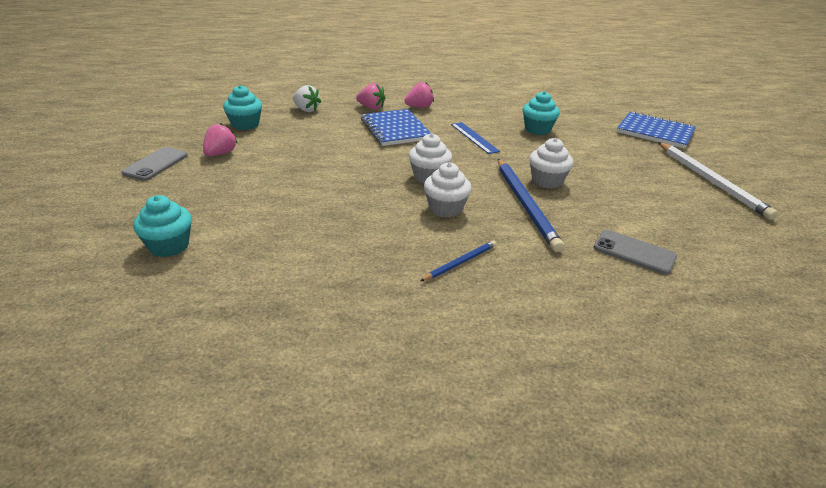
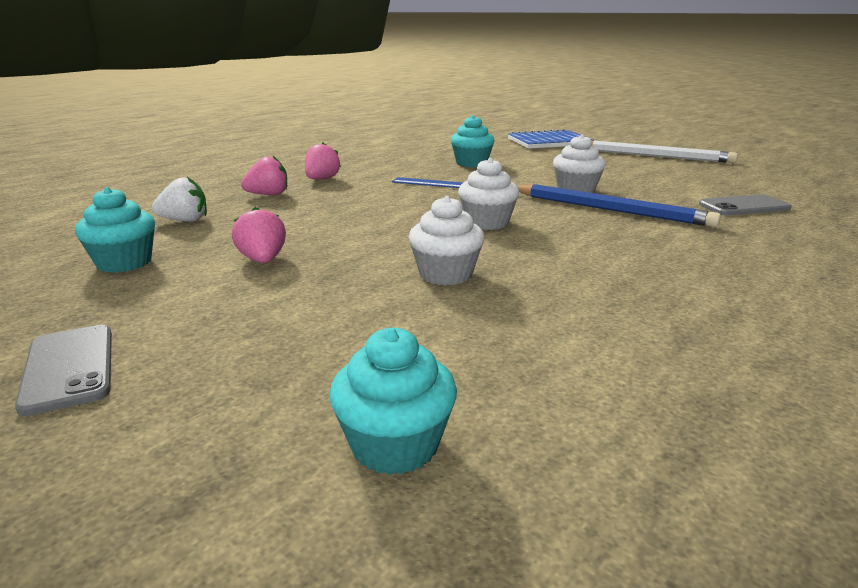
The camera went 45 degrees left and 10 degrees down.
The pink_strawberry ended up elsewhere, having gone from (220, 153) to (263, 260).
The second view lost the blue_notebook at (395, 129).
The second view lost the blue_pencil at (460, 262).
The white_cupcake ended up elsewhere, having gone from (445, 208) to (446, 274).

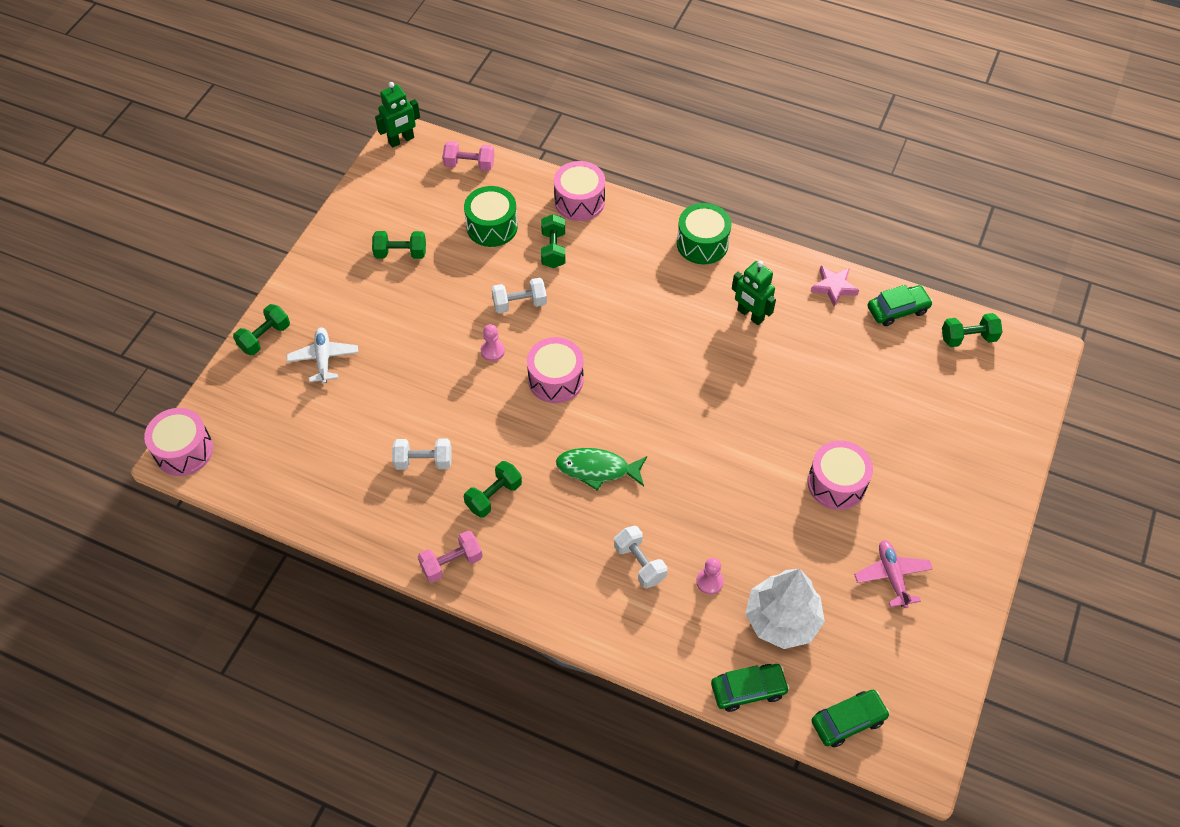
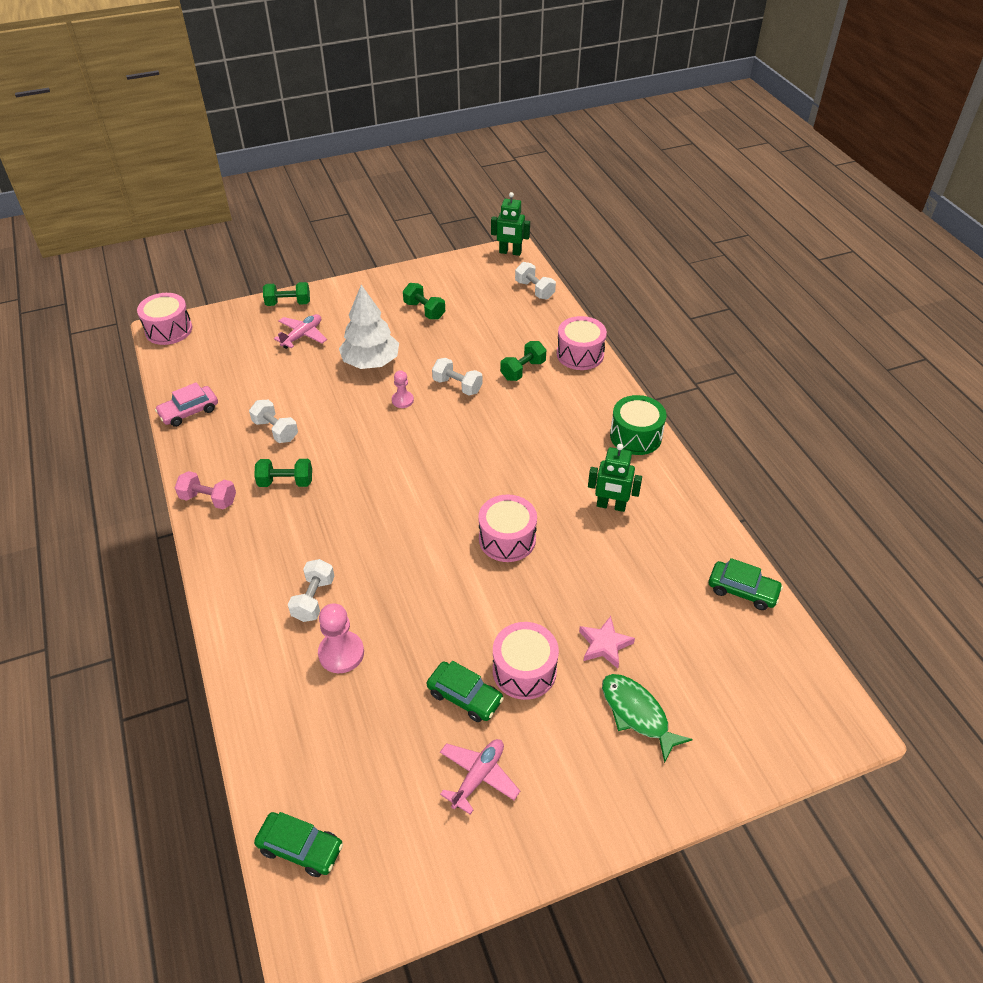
The camera went 45 degrees right and 10 degrees down.
What was the white_plane at (323, 359) turned into the pink_plane at (302, 335).
What was the pink_dumbbell at (469, 165) turned into the white_dumbbell at (534, 290).
The second view lost the green_drum at (492, 226).
The pink_drum ended up elsewhere, having gone from (556, 379) to (507, 539).
The green_fish ended up elsewhere, having gone from (597, 469) to (637, 714).
The size of the pink_pawn at (709, 582) changed by a factor of 1.63.
The green_car ended up elsewhere, having gone from (748, 690) to (465, 696).
The green_robot at (750, 315) ended up facing another way, 75 degrees counterclockwise from before.
The white_tree ended up elsewhere, having gone from (782, 619) to (371, 362).
The pink_star ended up elsewhere, having gone from (833, 287) to (604, 644).
The second view lost the green_dumbbell at (968, 338).
The second view gained the pink_car at (189, 412).

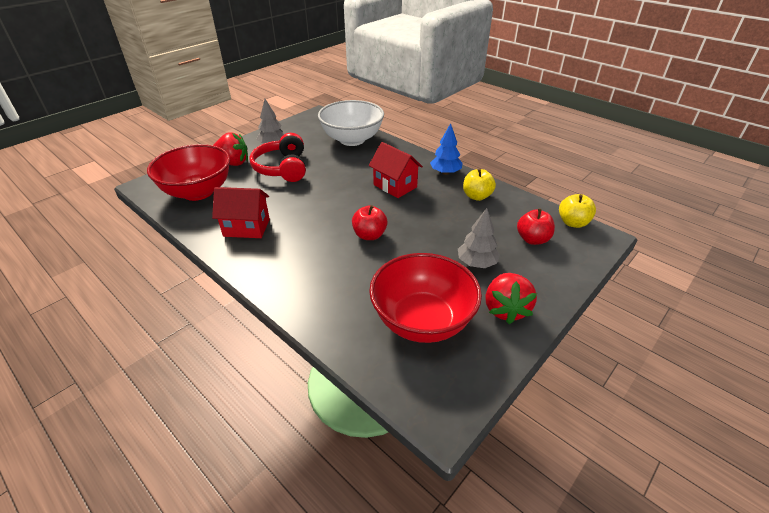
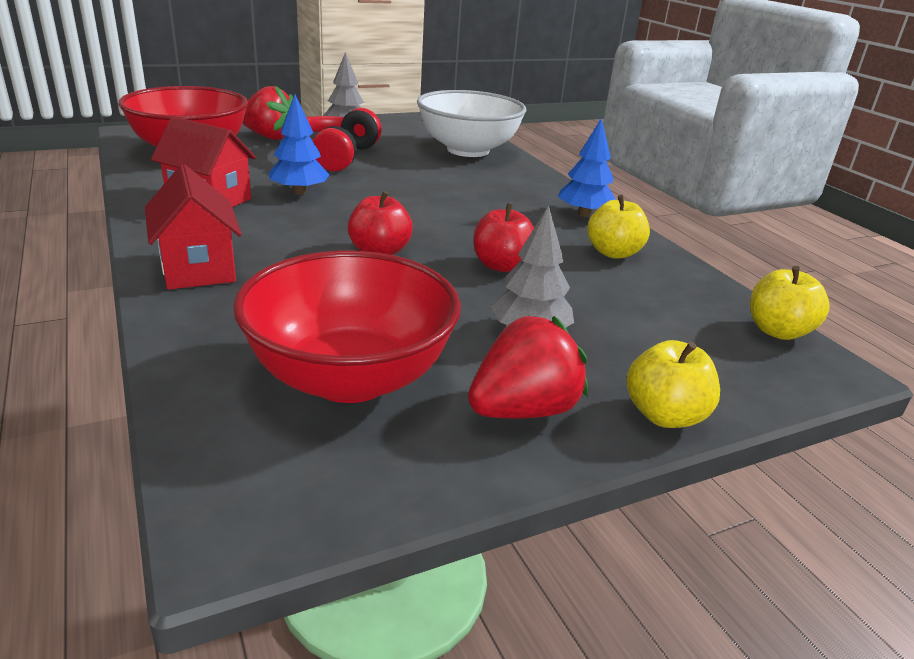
The camera went 20 degrees right and 10 degrees down.
The red_house ended up elsewhere, having gone from (395, 186) to (198, 268).
The red_strawberry at (505, 309) ended up facing another way, 150 degrees counterclockwise from before.
The red_apple ended up elsewhere, having gone from (532, 239) to (501, 265).
The second view gained the blue_tree at (299, 192).
The second view gained the yellow_apple at (664, 415).

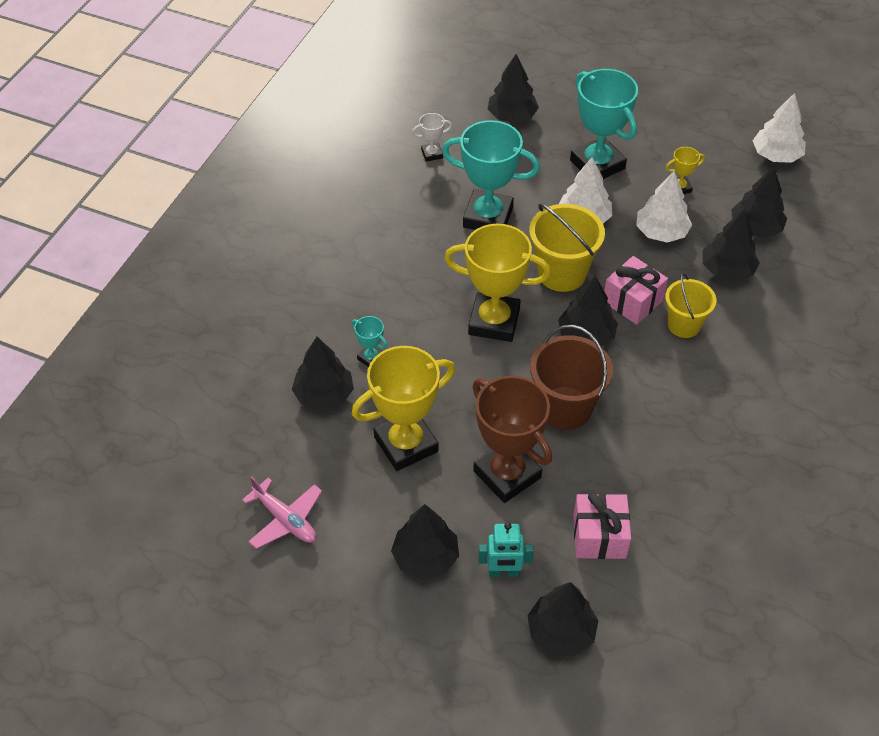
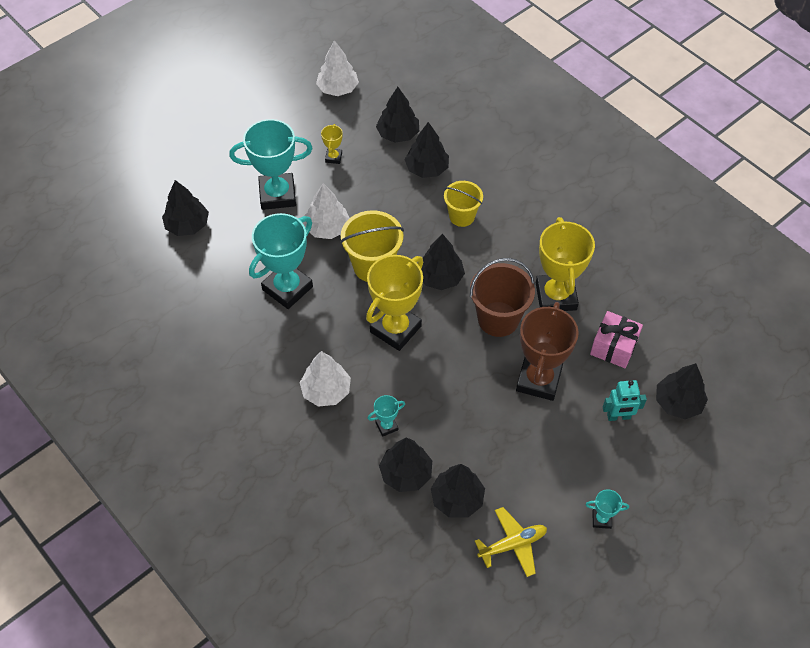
The camera went 65 degrees left and 5 degrees up.
What was the pink_plane at (285, 519) turned into the yellow_plane at (512, 544).
The yellow_trophy ended up elsewhere, having gone from (406, 444) to (556, 296).
The black_tree ended up elsewhere, having gone from (425, 557) to (457, 499).
The second view lost the white_trophy at (432, 154).
The brown_trophy at (507, 474) ended up facing another way, 60 degrees counterclockwise from before.
The turquoise_robot at (503, 572) ended up facing another way, 60 degrees clockwise from before.
The second view lost the pink_gift at (632, 301).
The white_tree ended up elsewhere, having gone from (661, 232) to (326, 390).
The second view gained the turquoise_trophy at (601, 519).

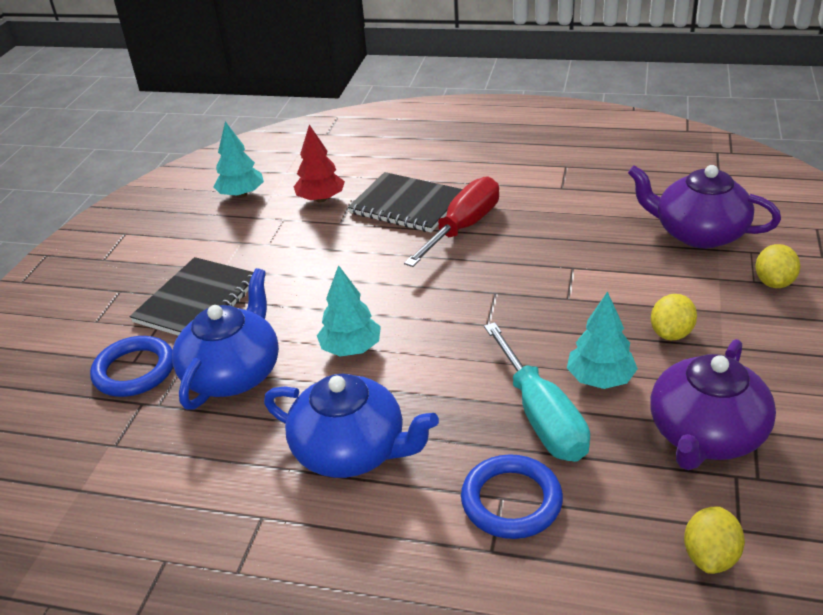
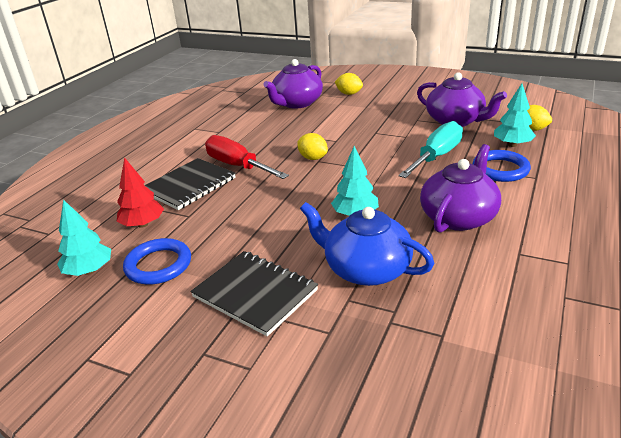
The camera went 80 degrees left and 5 degrees down.
The blue_ring ended up elsewhere, having gone from (134, 371) to (158, 265).
What was the blue_teapot at (351, 450) turned into the purple_teapot at (458, 217).
The turquoise_screwdriver at (541, 416) ended up facing another way, 45 degrees counterclockwise from before.
The turquoise_tree ended up elsewhere, having gone from (600, 379) to (512, 145).
The yellow_lemon ended up elsewhere, having gone from (671, 333) to (313, 158).

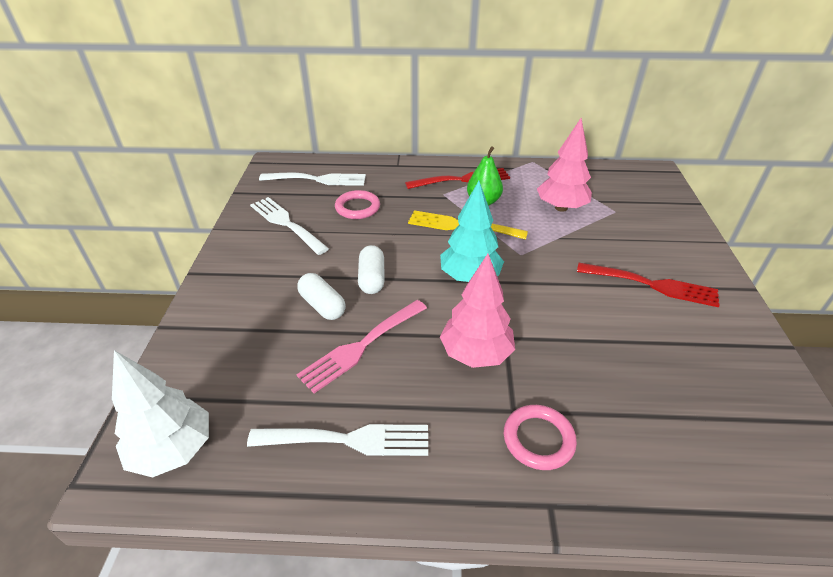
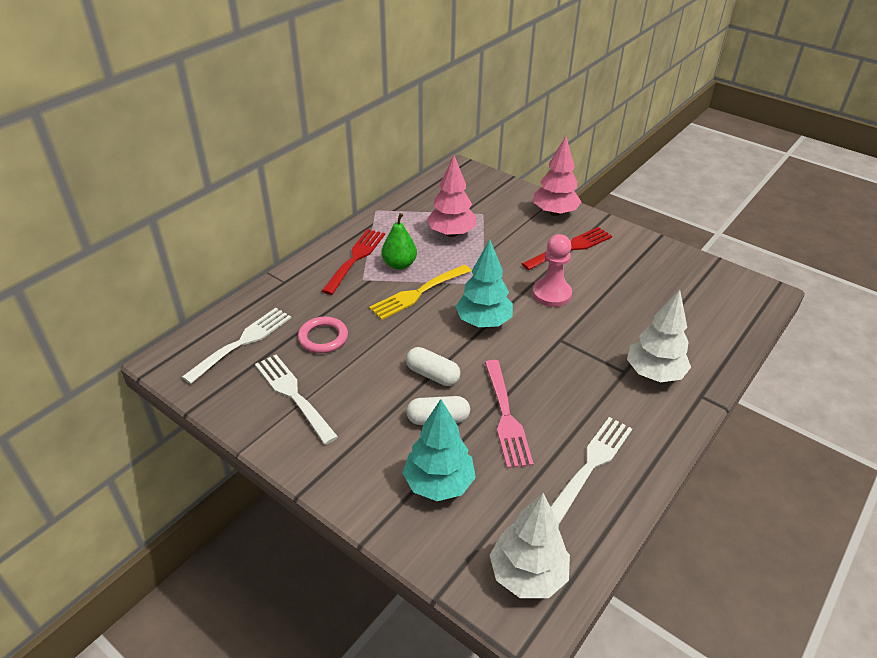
The camera went 55 degrees left and 0 degrees up.
The white_fork at (286, 223) ended up facing another way, 60 degrees clockwise from before.
The pink_tree ended up elsewhere, having gone from (475, 354) to (554, 213).
Where the pink_ring stood at (538, 439), the white_tree came to stand at (654, 373).
The second view gained the turquoise_tree at (439, 484).
The second view gained the pink_pawn at (551, 294).

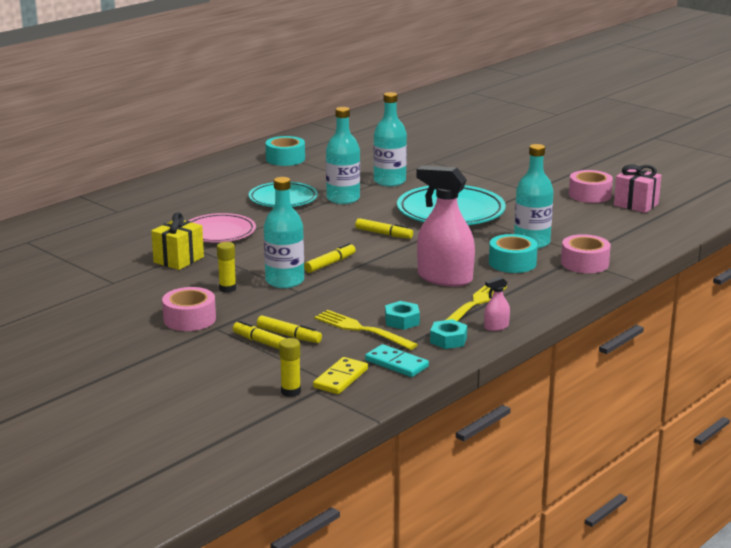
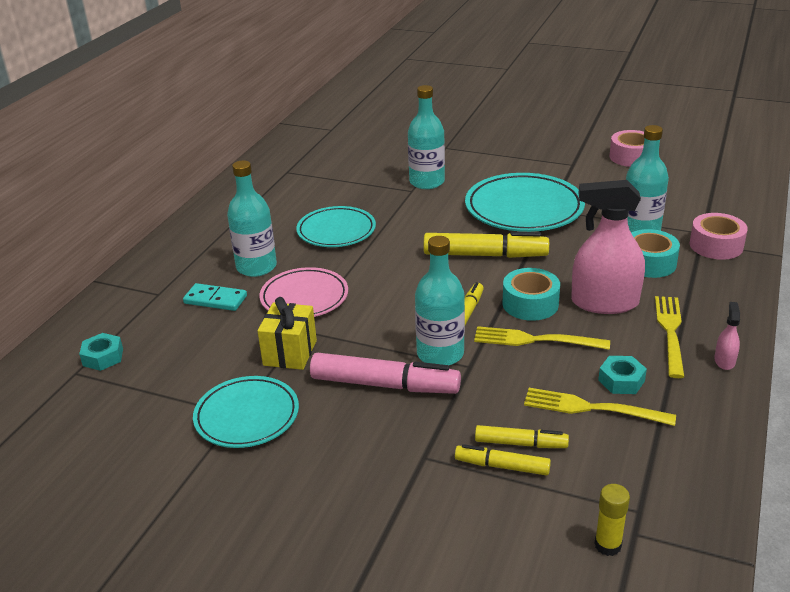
The camera went 20 degrees left and 10 degrees up.
The second view lost the pink_tape at (189, 319).
Where the yellow_glue_stick stood at (227, 289), the pink_marker came to stand at (385, 385).
The turquoise_tape ended up elsewhere, having gone from (285, 159) to (530, 304).
The second view lost the yellow_domino at (340, 378).
The turquoise_bottle ended up elsewhere, having gone from (343, 199) to (256, 267).
The size of the yellow_marker at (384, 234) changed by a factor of 1.78.
The turquoise_domino ended up elsewhere, having gone from (396, 364) to (215, 300).
The turquoise_nut ended up elsewhere, having gone from (448, 340) to (103, 357).
The pink_spray_bottle at (496, 327) ended up facing another way, 150 degrees clockwise from before.
The second view lost the pink_gift at (636, 204).
The second view gained the turquoise_plate at (247, 416).
The second view gained the yellow_fork at (535, 340).

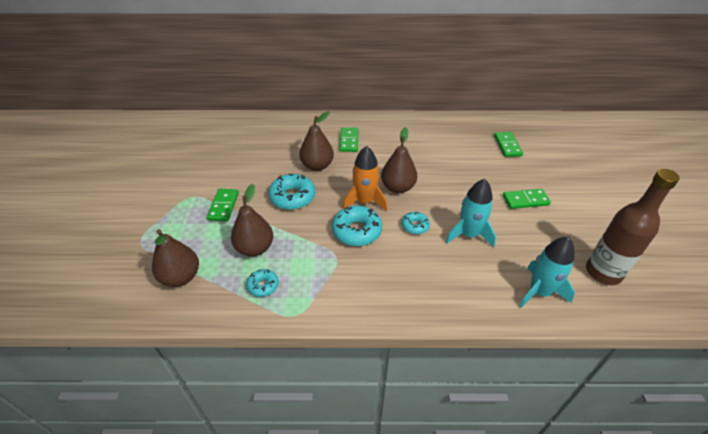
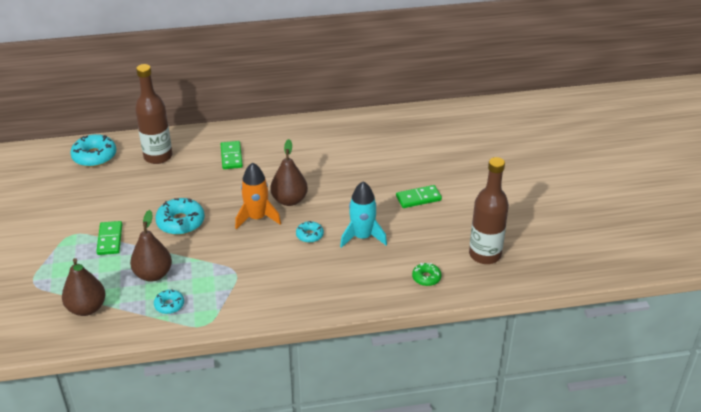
The camera went 10 degrees left and 5 degrees down.
The second view lost the brown_pear at (317, 166).
The turquoise_donut ended up elsewhere, having gone from (356, 231) to (94, 156).
The second view lost the green_domino at (507, 146).
Where the turquoise_rocket stood at (539, 292), the green_donut came to stand at (426, 278).
The second view gained the brown_bottle at (158, 156).

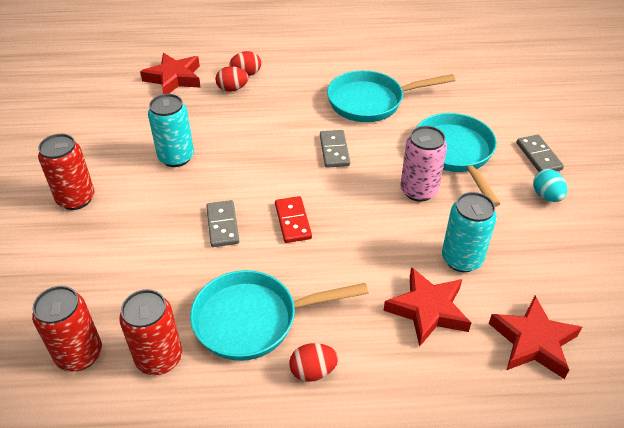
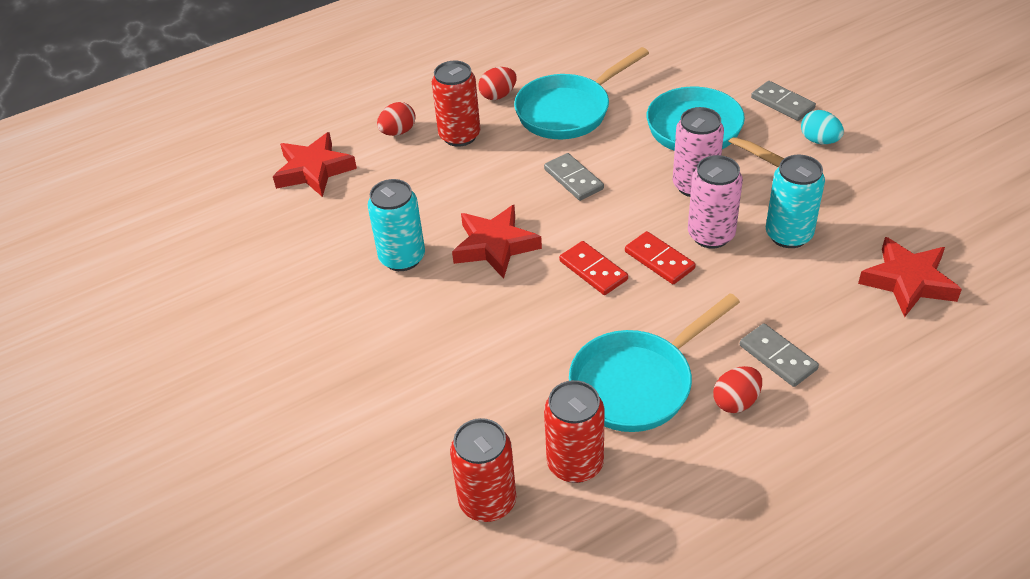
The camera went 25 degrees left and 0 degrees up.
The red_can ended up elsewhere, having gone from (76, 199) to (459, 136).
The grey_domino ended up elsewhere, having gone from (222, 225) to (777, 357).
The red_egg ended up elsewhere, having gone from (232, 89) to (498, 95).
The red_star ended up elsewhere, having gone from (427, 310) to (495, 246).
The second view gained the red_domino at (659, 260).
The second view gained the pink_can at (711, 235).

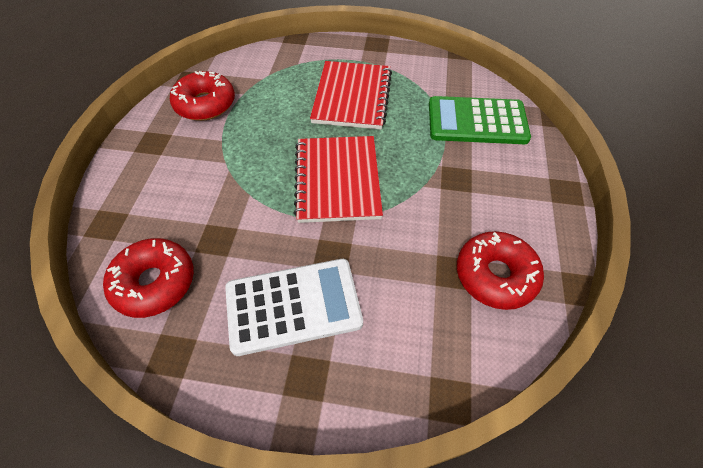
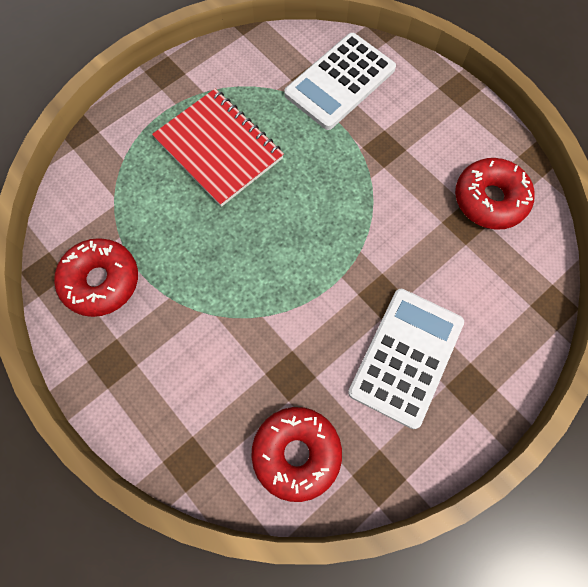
The camera went 50 degrees left and 15 degrees up.
The second view lost the red_notebook at (337, 180).
What was the green_calculator at (477, 121) turned into the white_calculator at (340, 82).

